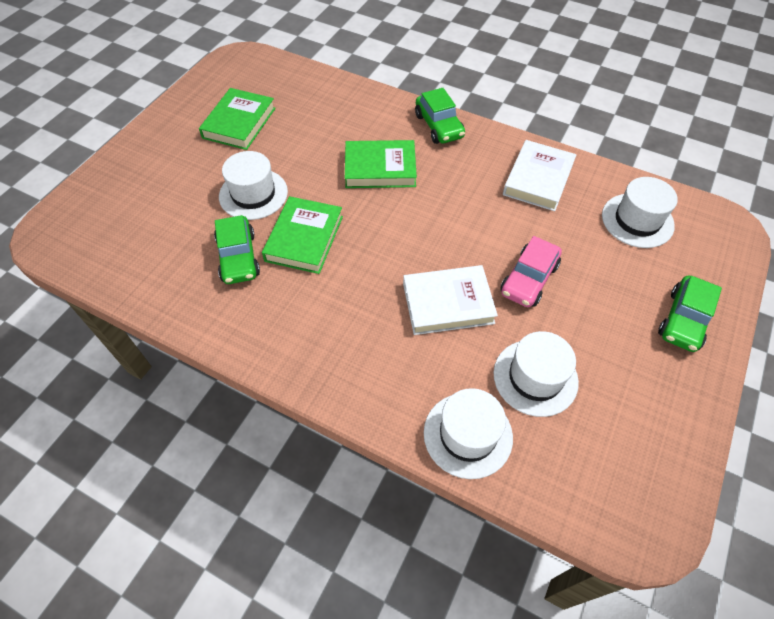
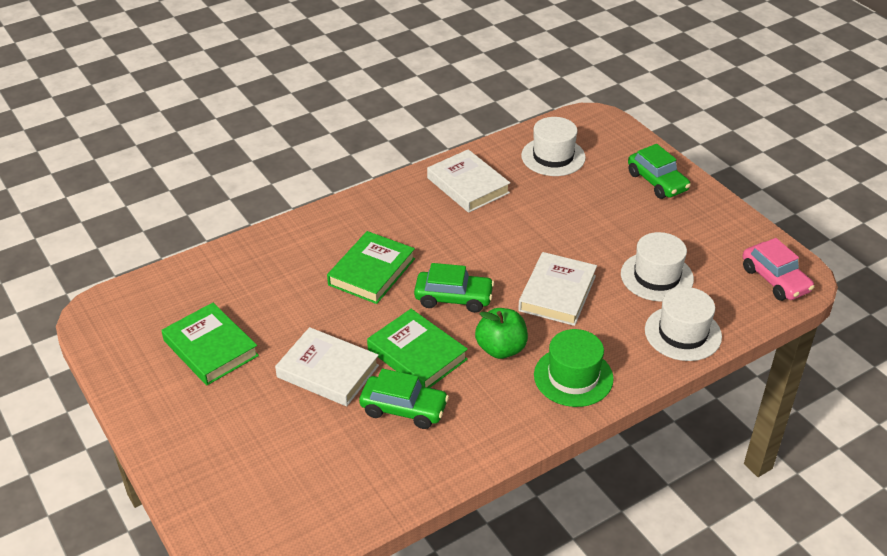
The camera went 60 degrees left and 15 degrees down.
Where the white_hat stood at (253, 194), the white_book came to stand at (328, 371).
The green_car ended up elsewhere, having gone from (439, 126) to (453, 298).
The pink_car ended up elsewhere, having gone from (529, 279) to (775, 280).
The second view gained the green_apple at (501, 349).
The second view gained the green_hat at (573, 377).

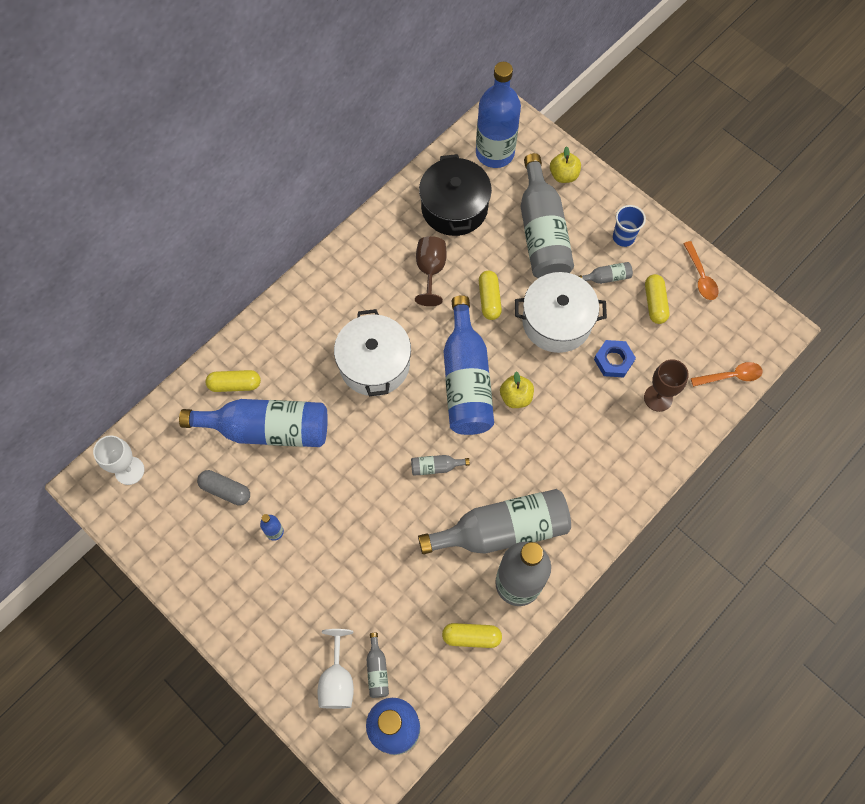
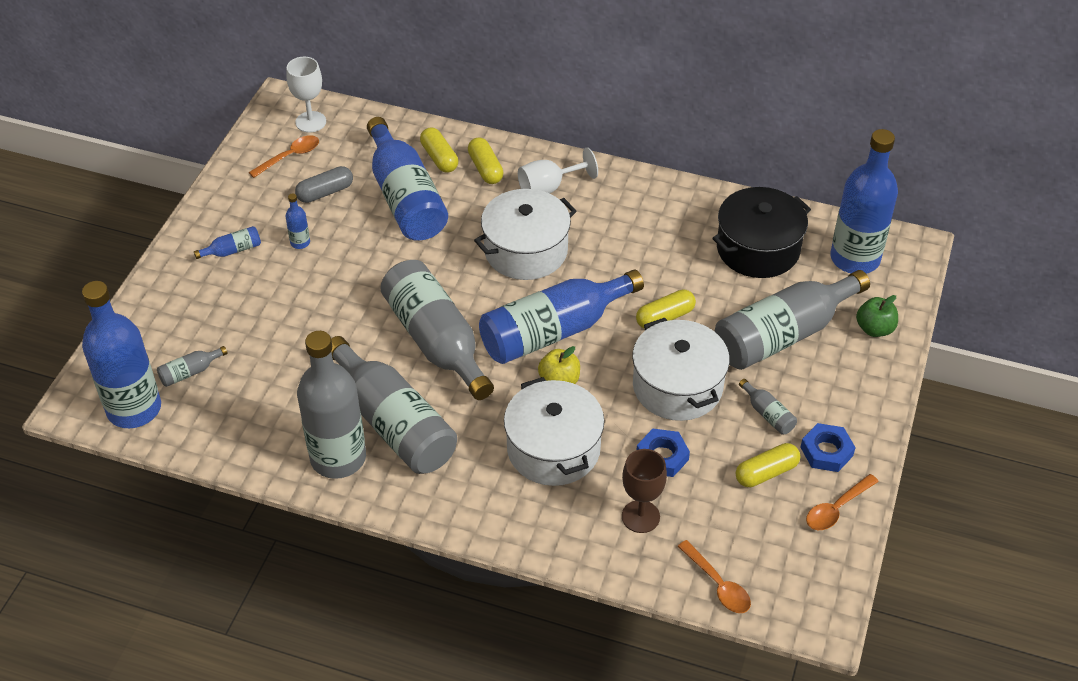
The camera went 65 degrees right and 20 degrees down.
The grey_capsule at (225, 490) ended up facing another way, 60 degrees clockwise from before.
The white_goblet ended up elsewhere, having gone from (337, 680) to (548, 188).
The size of the grey_bottle at (436, 467) changed by a factor of 2.50.
The second view lost the brown_goblet at (430, 270).
The yellow_capsule ended up elsewhere, having gone from (471, 636) to (485, 168).
What was the yellow_apple at (563, 175) turned into the green_apple at (874, 329).
The second view lost the blue_cup at (623, 237).
The second view gained the blue_bottle at (233, 250).
The second view gained the orange_spoon at (289, 157).
The second view gained the white_pot at (553, 449).
The second view gained the blue_nut at (826, 451).

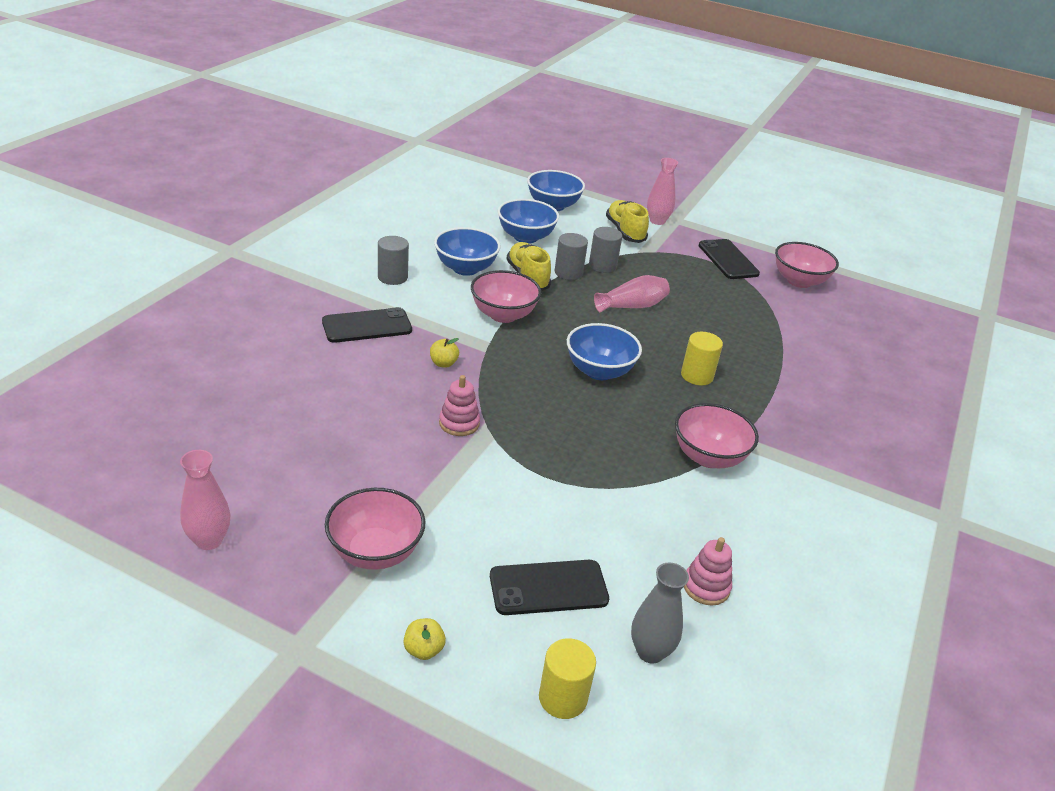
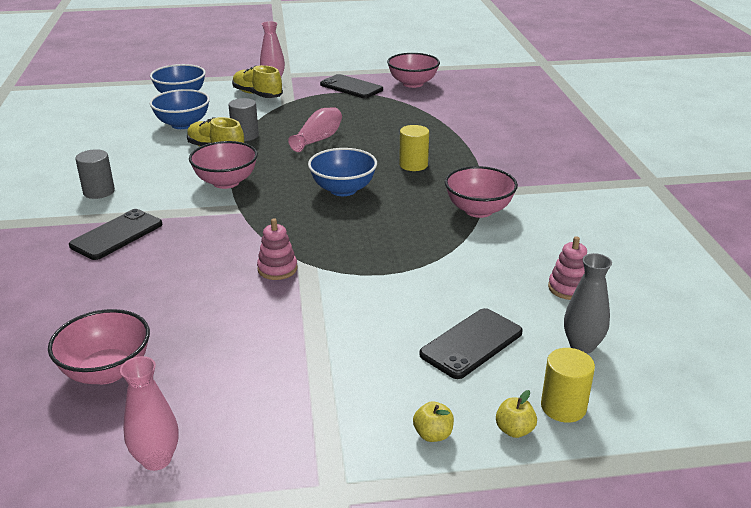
The camera went 30 degrees left and 5 degrees down.
The pink_bowl ended up elsewhere, having gone from (375, 552) to (107, 371).
The yellow_apple ended up elsewhere, having gone from (443, 363) to (514, 430).
The second view lost the blue_bowl at (465, 268).
The second view lost the grey_cylinder at (602, 266).

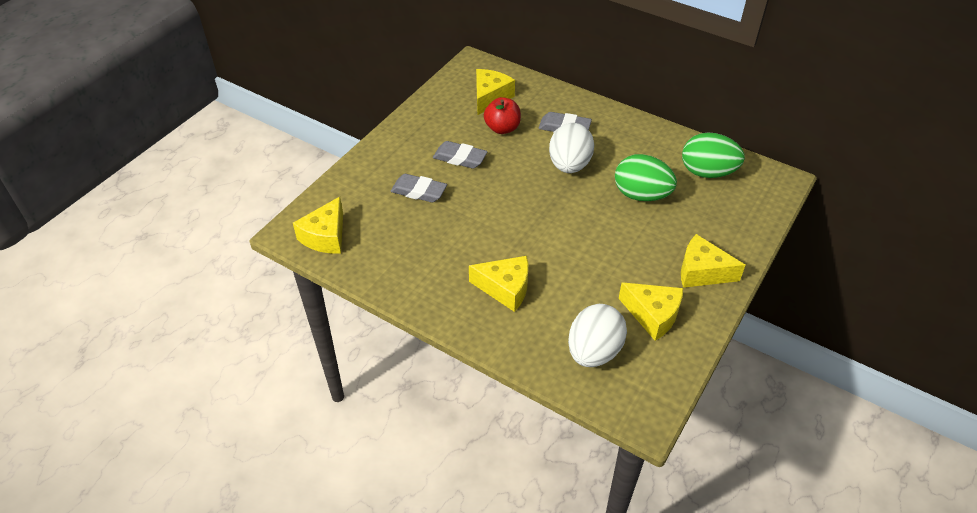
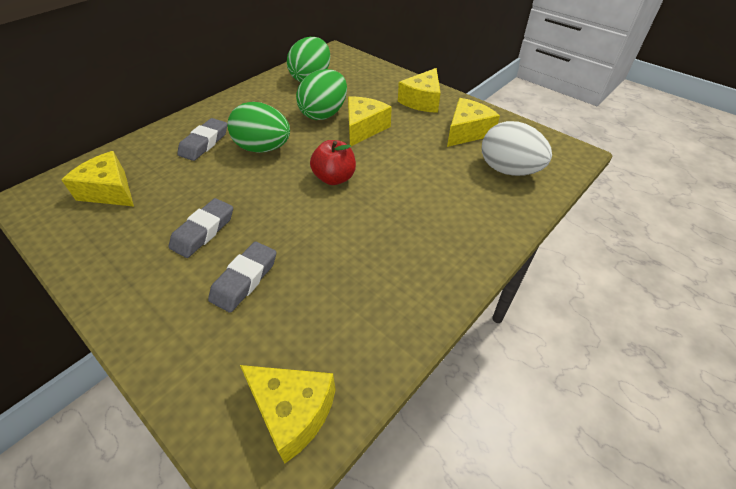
The camera went 80 degrees left and 0 degrees up.
The yellow_cheese ended up elsewhere, having gone from (505, 288) to (364, 128).
The red_apple ended up elsewhere, having gone from (502, 128) to (334, 178).
What was the white_egg at (569, 165) turned into the green_egg at (263, 148).

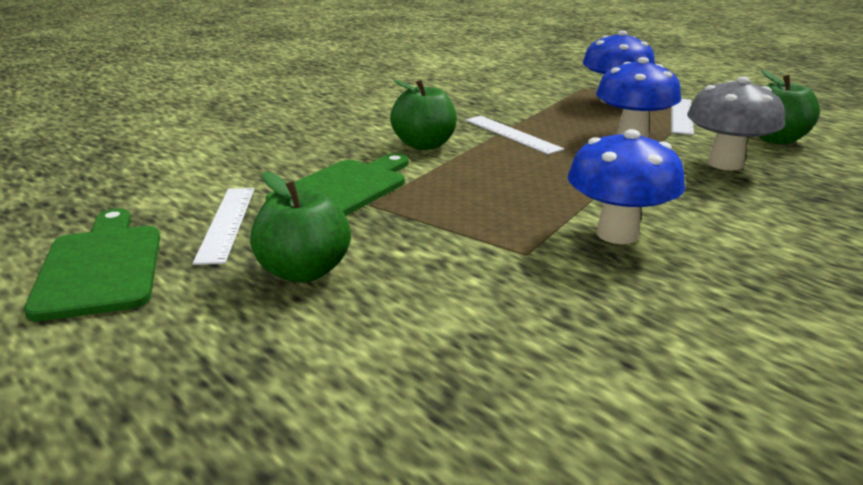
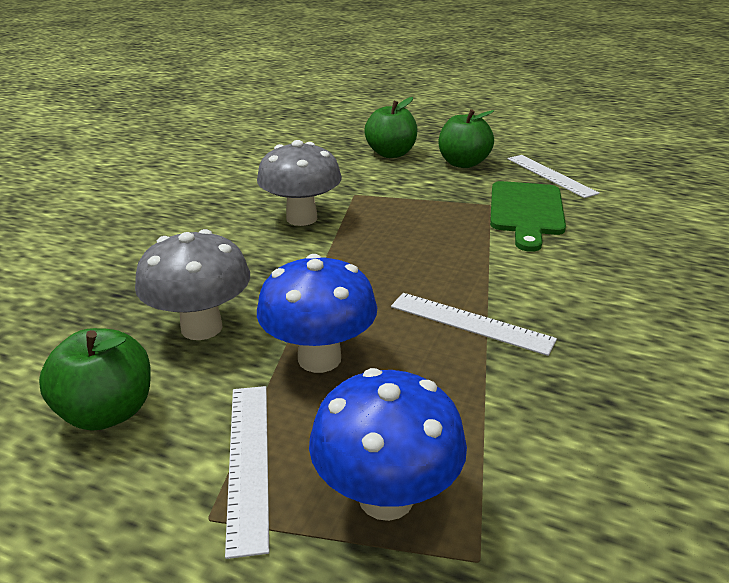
The camera went 155 degrees right and 5 degrees up.
The second view lost the green_cutting_board at (101, 266).
The green_apple ended up elsewhere, having gone from (424, 145) to (391, 154).
What was the blue_mushroom at (617, 234) turned into the grey_mushroom at (301, 218).

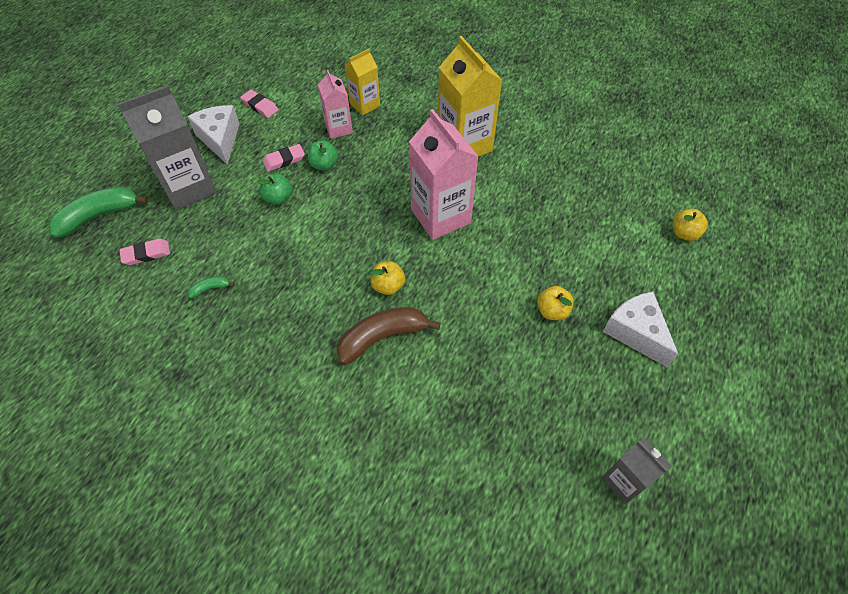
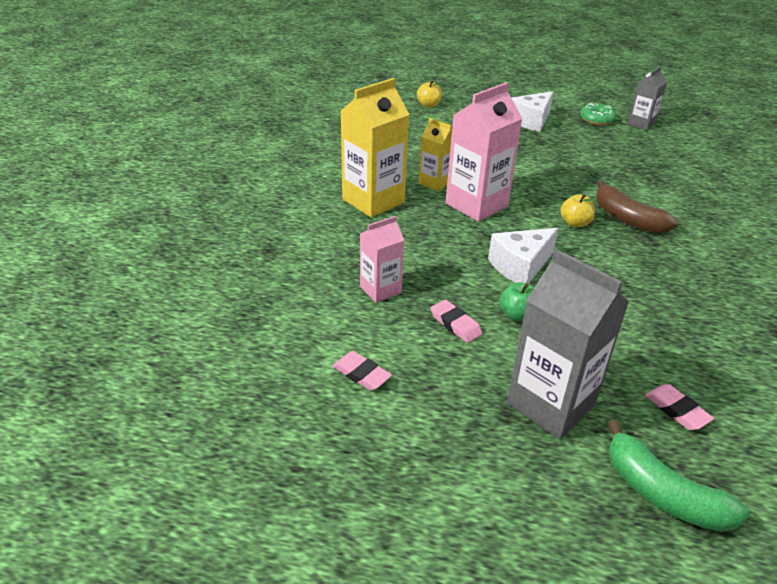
The camera went 105 degrees left and 20 degrees down.
The white_cheese ended up elsewhere, having gone from (220, 139) to (520, 266).
The second view lost the green_banana at (210, 288).
The pink_eraser at (260, 106) ended up facing another way, 75 degrees counterclockwise from before.
The second view lost the green_apple at (324, 165).
The yellow_carton ended up elsewhere, having gone from (365, 105) to (435, 183).
The second view lost the yellow_apple at (552, 311).
The second view gained the green_donut at (596, 119).

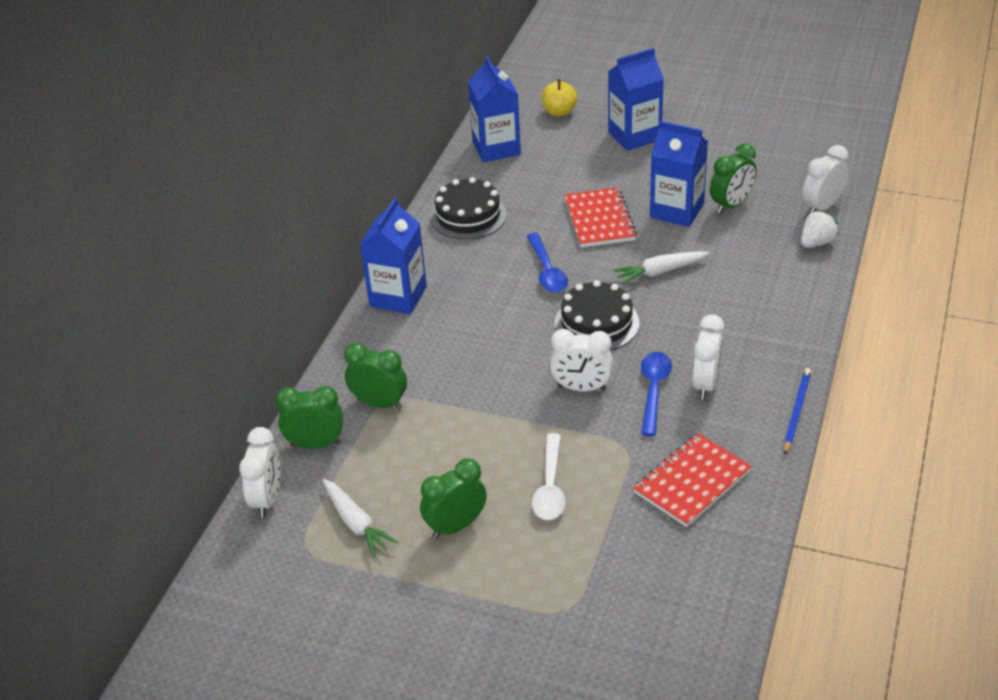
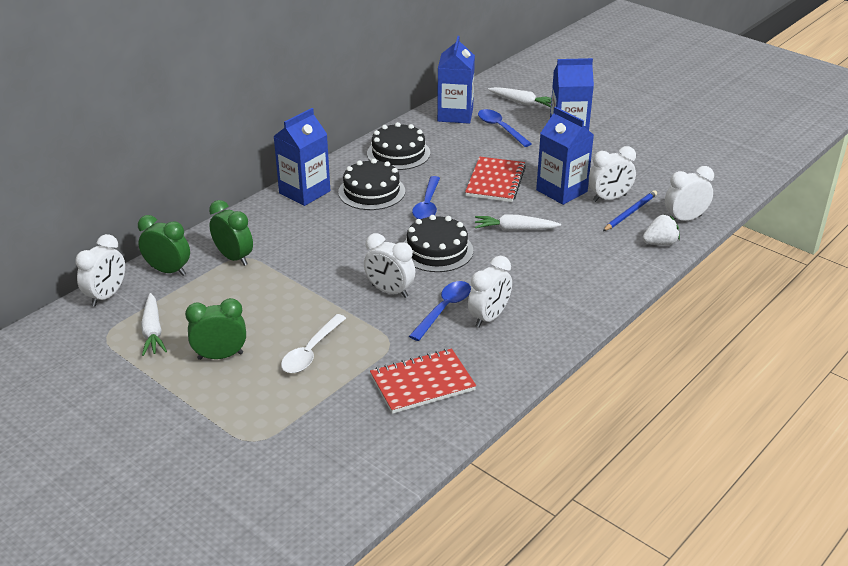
The camera went 20 degrees right and 5 degrees down.
Where the yellow_apple stood at (559, 112), the white_carrot came to stand at (522, 102).
What was the green_clock at (731, 205) turned into the white_clock at (609, 198).
The blue_pencil ended up elsewhere, having gone from (796, 411) to (630, 212).
The second view gained the black_cake at (371, 191).
The second view gained the blue_spoon at (500, 128).

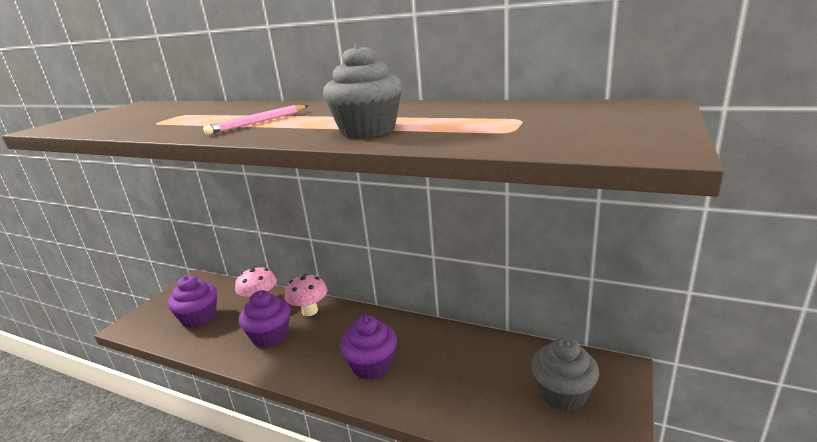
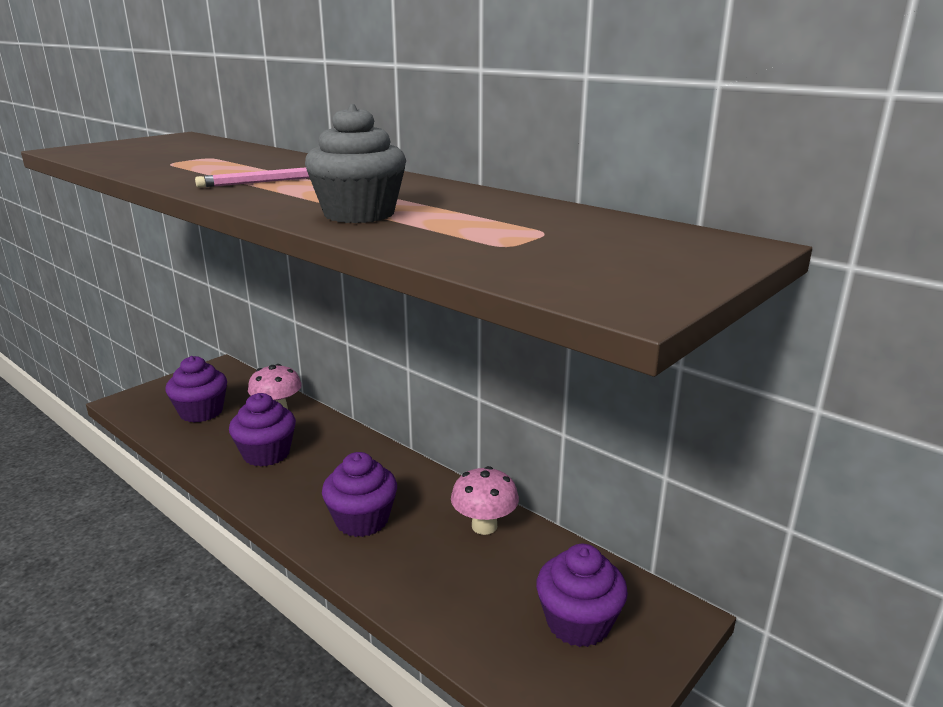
The camera went 15 degrees right and 0 degrees up.
The pink_mushroom ended up elsewhere, having gone from (310, 311) to (484, 526).
What was the grey_cupcake at (562, 393) turned into the purple_cupcake at (578, 622).

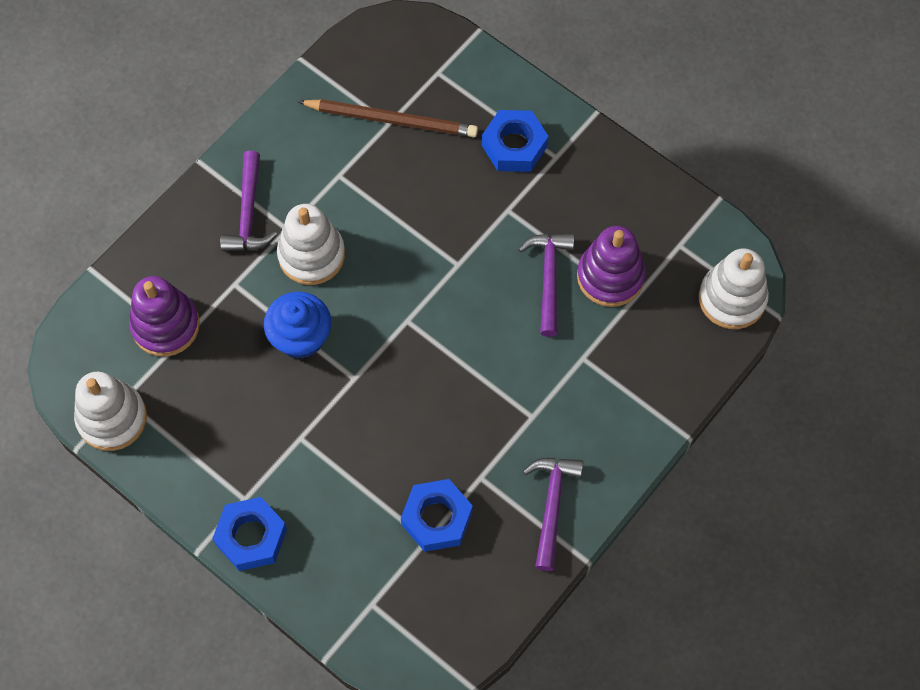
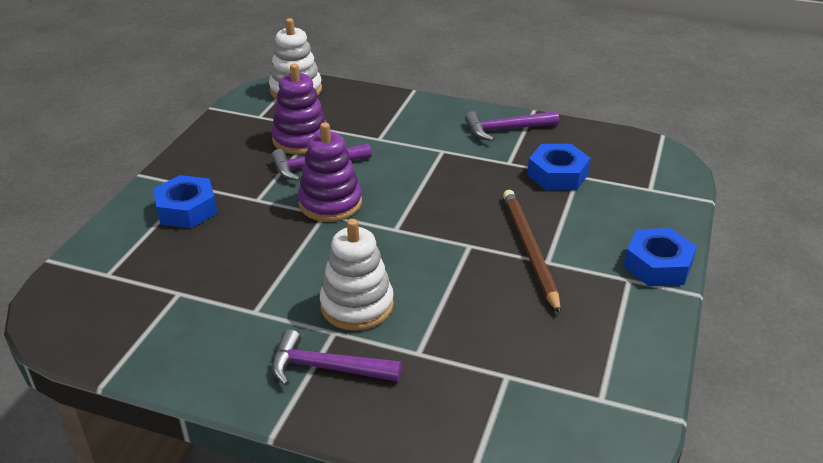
The camera went 110 degrees left and 30 degrees down.
The second view lost the white_stacking_toy at (112, 418).
The purple_stacking_toy ended up elsewhere, having gone from (165, 325) to (330, 203).
The purple_hammer at (248, 213) ended up facing another way, 150 degrees counterclockwise from before.
The second view lost the blue_cupcake at (301, 337).
The brown_pencil ended up elsewhere, having gone from (391, 120) to (529, 251).

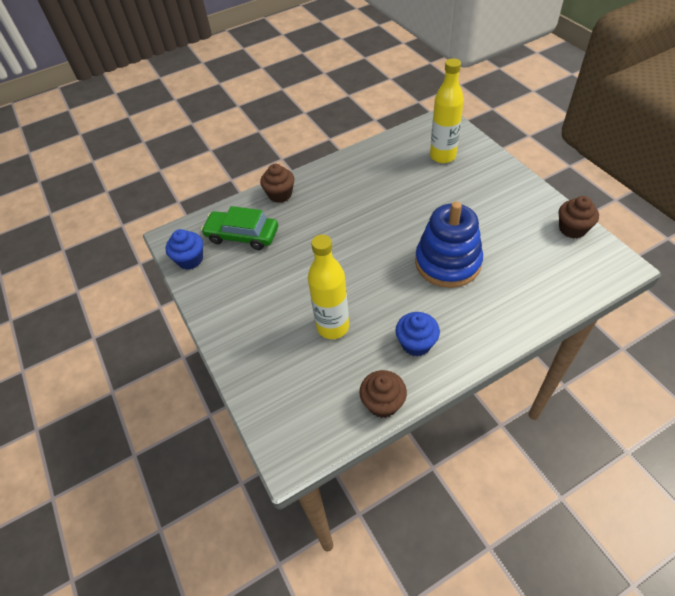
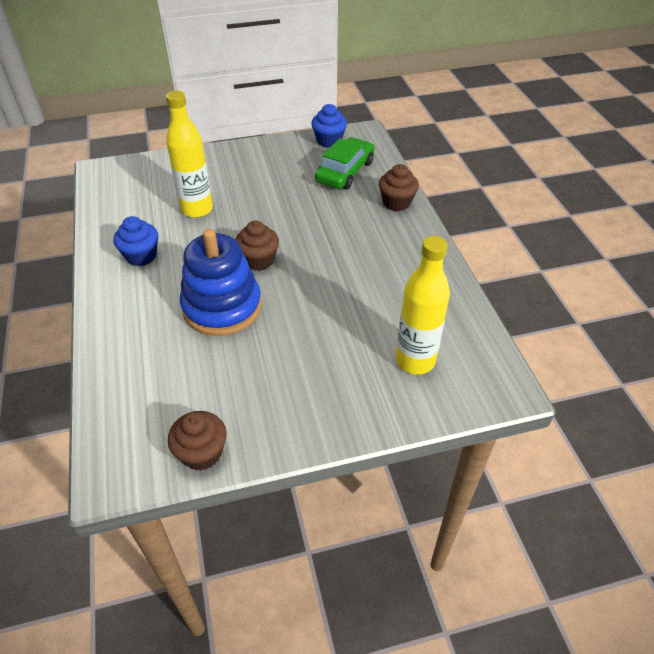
The camera went 100 degrees right and 5 degrees down.
The brown_cupcake ended up elsewhere, having gone from (383, 403) to (258, 260).

